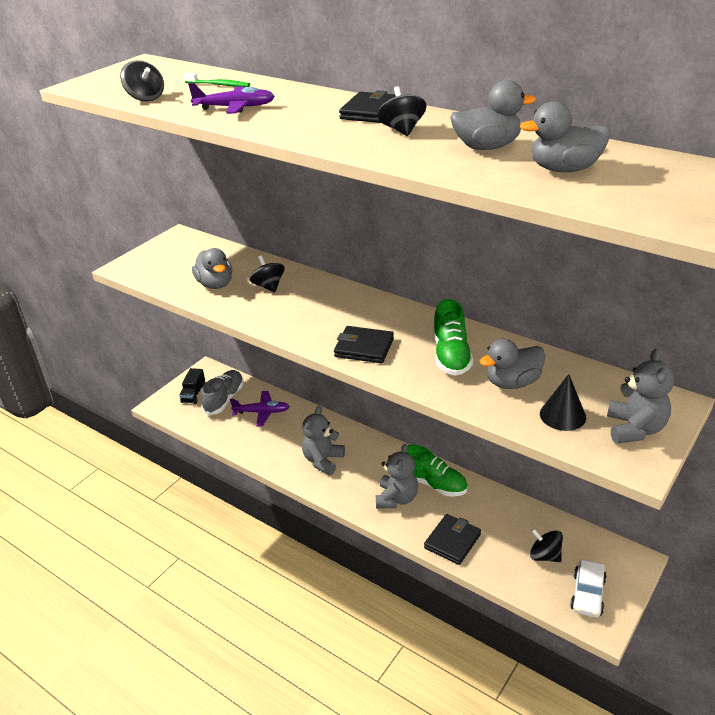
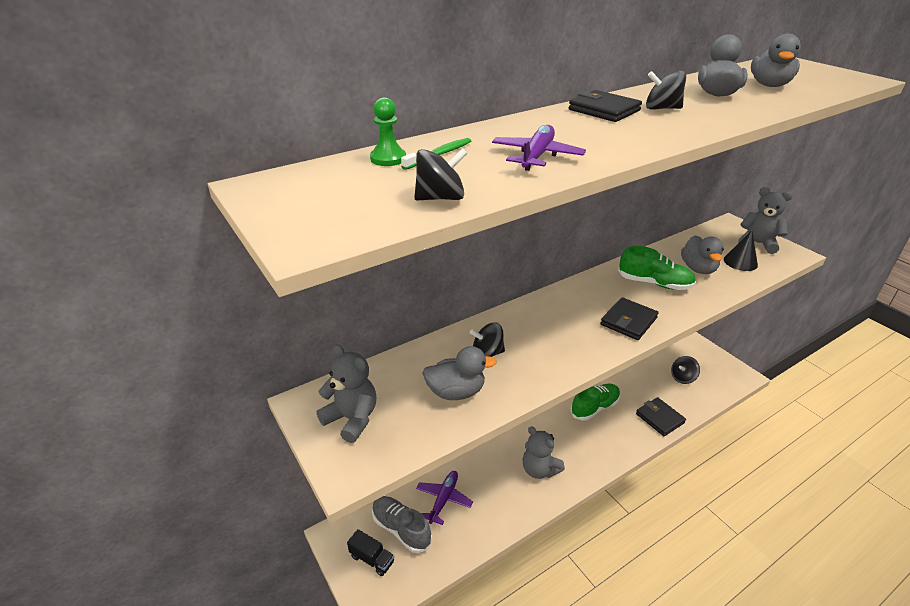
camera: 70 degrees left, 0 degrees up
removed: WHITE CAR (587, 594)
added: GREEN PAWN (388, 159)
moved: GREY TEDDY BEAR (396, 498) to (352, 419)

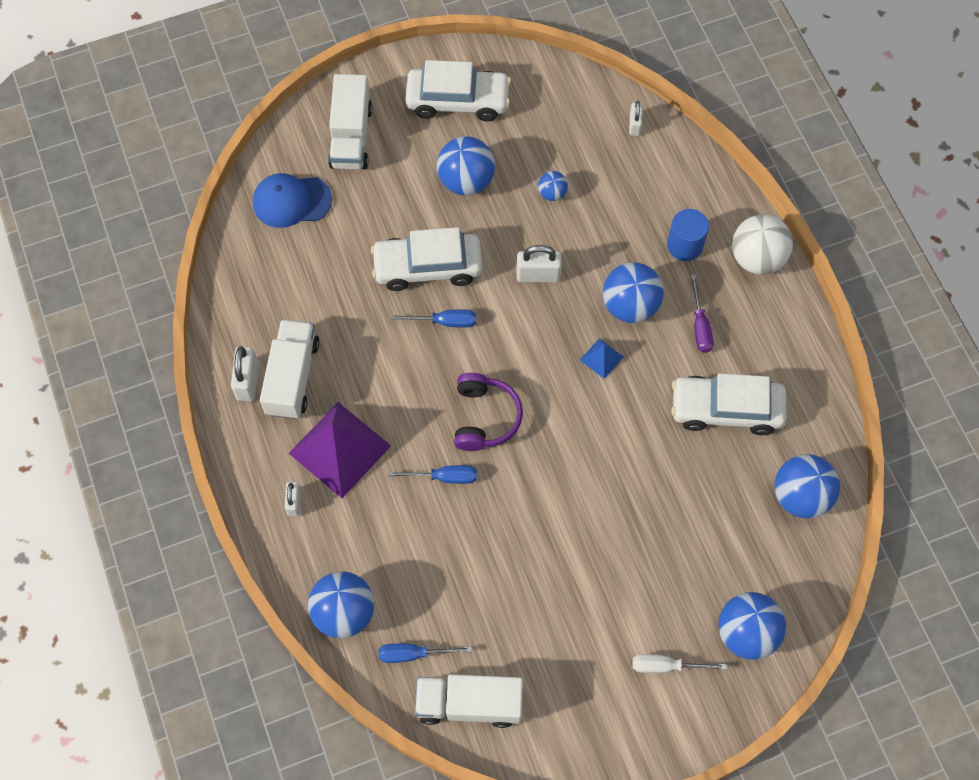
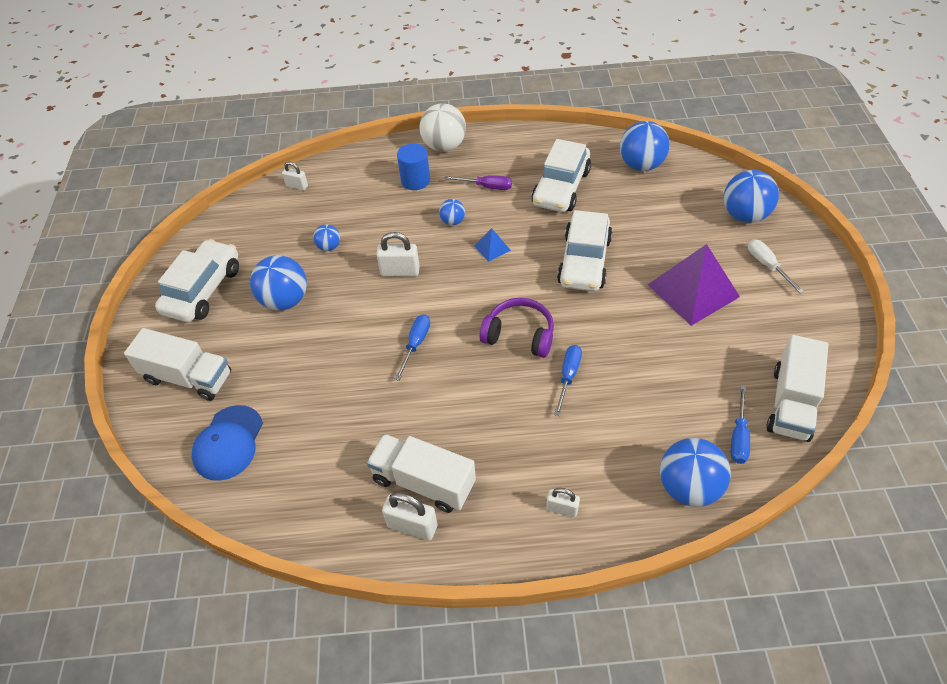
camera: 70 degrees left, 15 degrees down
moved: WHITE CAR (427, 267) to (584, 261); PURPLE PYRAMID (340, 449) to (693, 290)
turned: WHITE PADLOCK (538, 275) = (400, 271) 75 degrees clockwise; WHITE SCREWDRIVER (666, 666) = (767, 265) 135 degrees clockwise
resized: BLUE BALL (630, 305) = (453, 221) x0.52

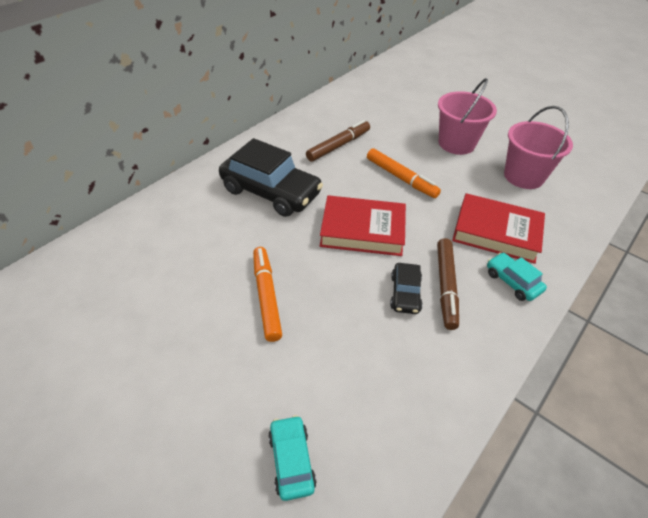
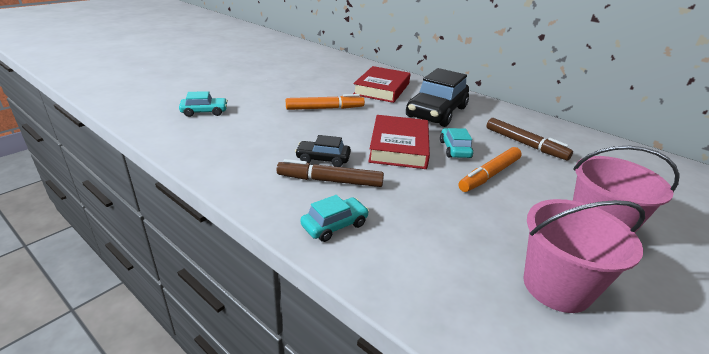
camera: 90 degrees right, 15 degrees down
added: TURQUOISE CAR (454, 149)
moved: RED BOOK (496, 232) to (382, 89)

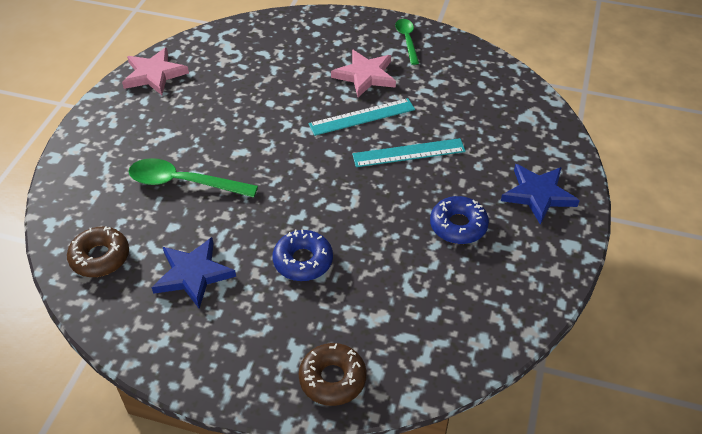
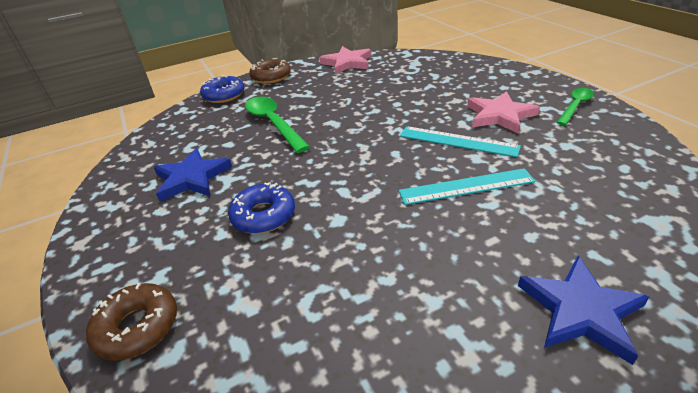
camera: 50 degrees right, 10 degrees down
moved: BLUE DONUT (458, 225) to (224, 95); BROWN DONUT (100, 257) to (271, 77)
turned: TURQUOISE RULER (408, 153) = (466, 186) 45 degrees counterclockwise

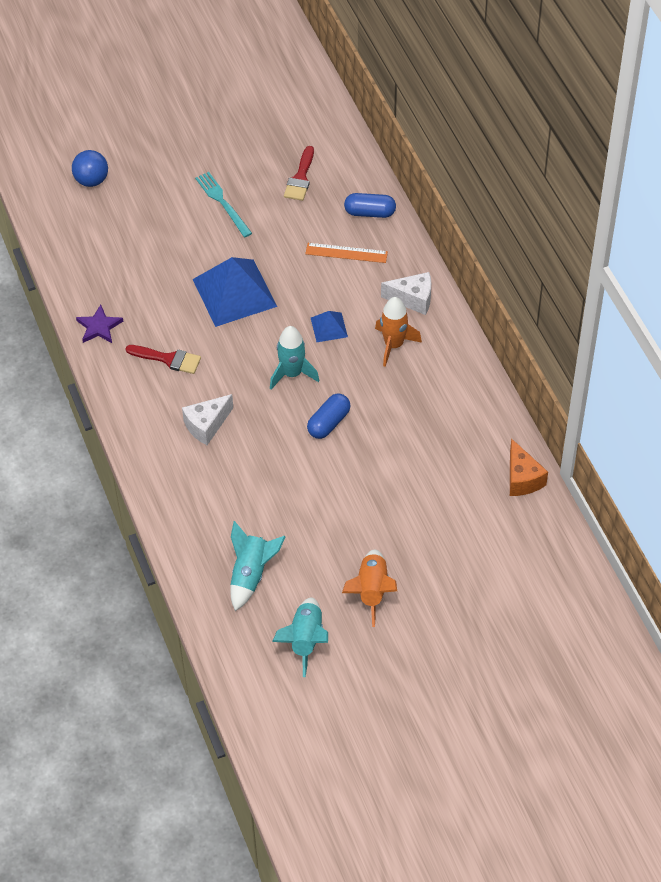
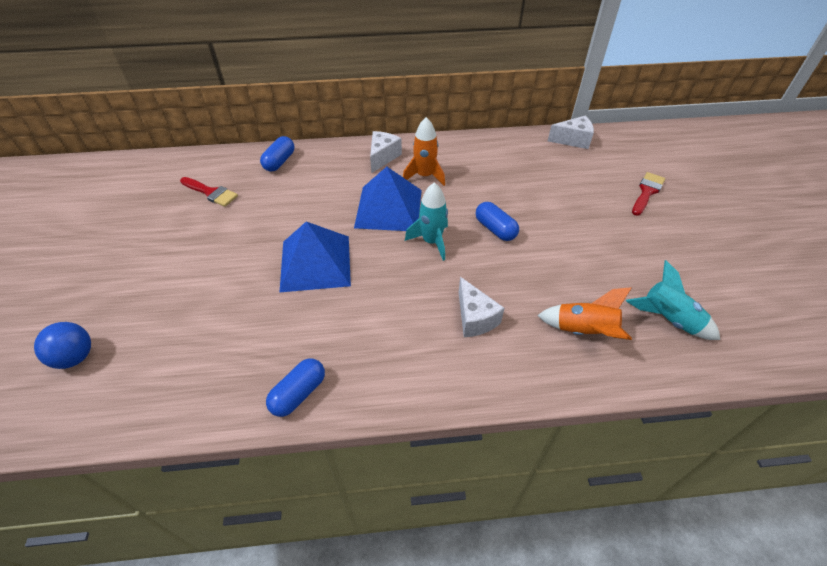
camera: 75 degrees left, 5 degrees down
removed: TURQUOISE FORK (222, 203); ORANGE RULER (346, 253); TURQUOISE ROCKET (305, 640)
moved: RED BRUSH (168, 359) to (647, 192); ORANGE ROCKET (371, 591) to (584, 331)
replaced: PURPLE STAR (99, 327) to BLUE CAPSULE (298, 393)
recoloured: ORANGE CHEESE (522, 478) to WHITE CHEESE (573, 140)
resized: BLUE PYRAMID (329, 327) = (389, 208) x2.10

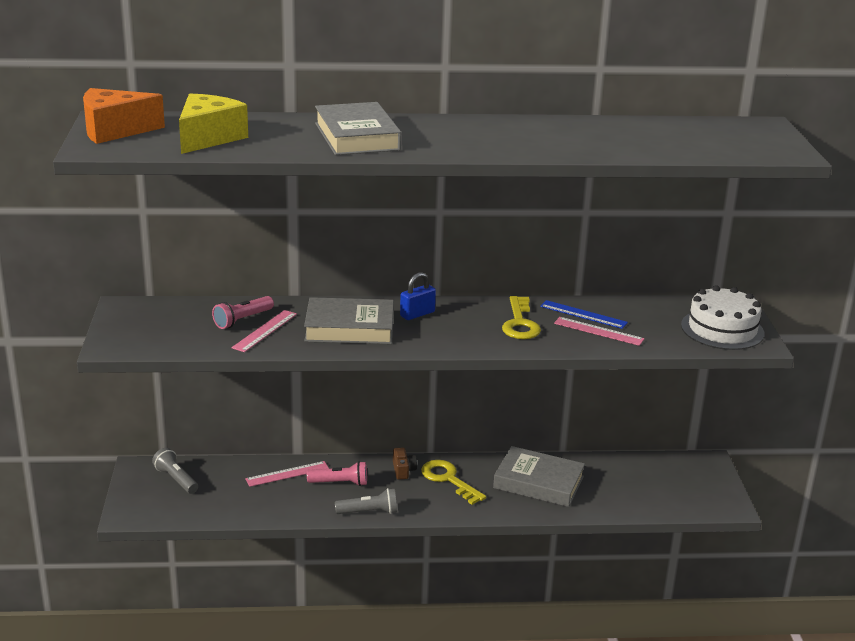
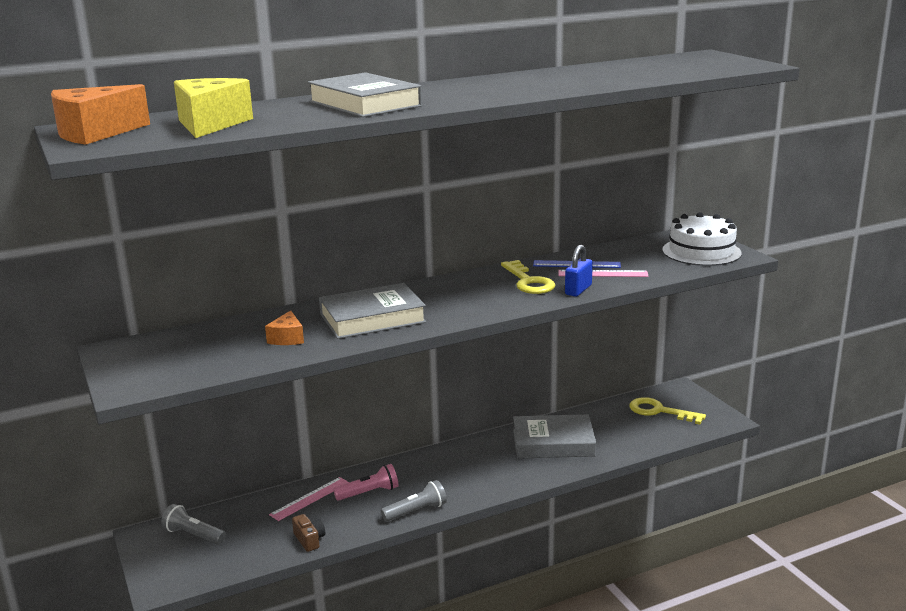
camera: 20 degrees left, 5 degrees down
removed: PINK FLASHLIGHT (242, 320)
moved: BLUE PADLOCK (417, 314) to (578, 290); BROWN CAMERA (403, 470) to (309, 540); YELLOW KEY (448, 479) to (659, 411)
replaced: PINK RULER (265, 331) to ORANGE CHEESE (287, 338)

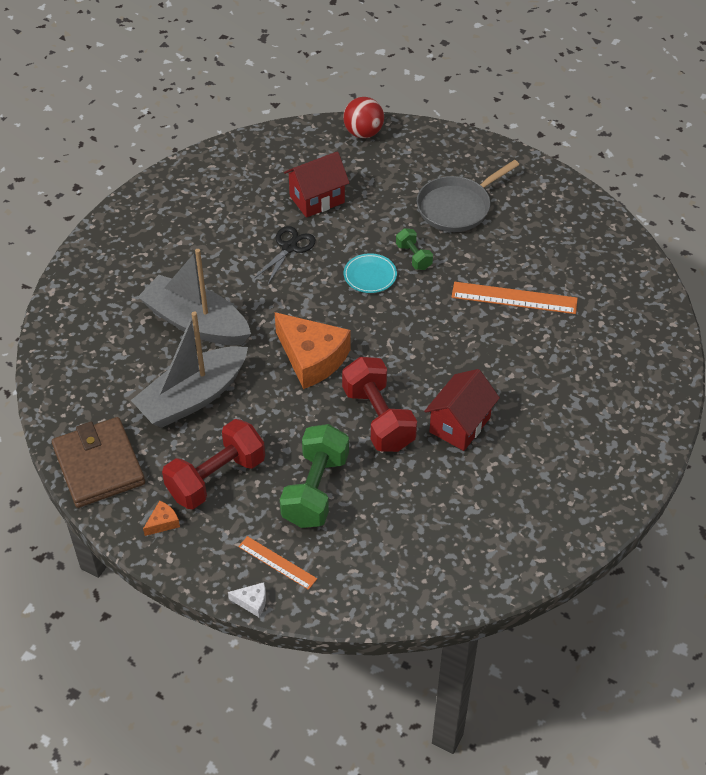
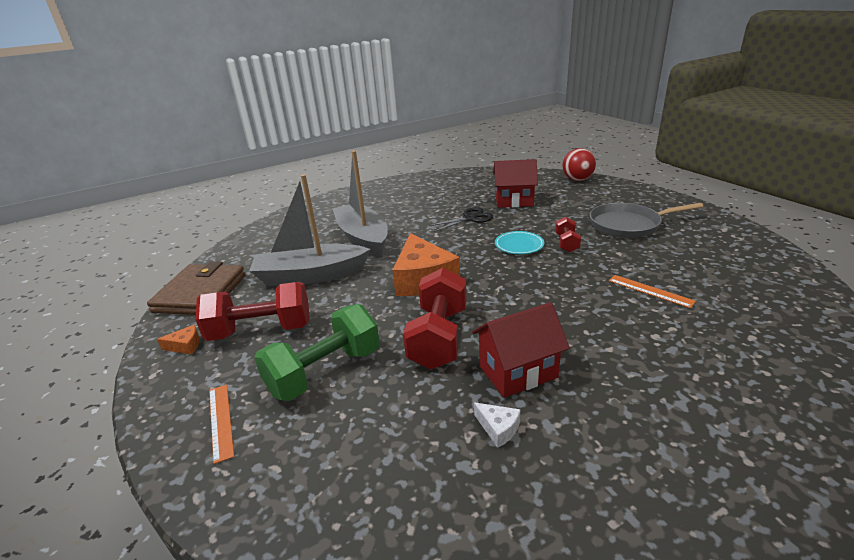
camera: 35 degrees right, 20 degrees down
moved: WHITE CHEESE (252, 602) to (498, 428)
recoloured: GREEN DUMBBELL (413, 257) to RED DUMBBELL (566, 243)
resized: ORANGE RULER (514, 298) = (650, 291) x0.60

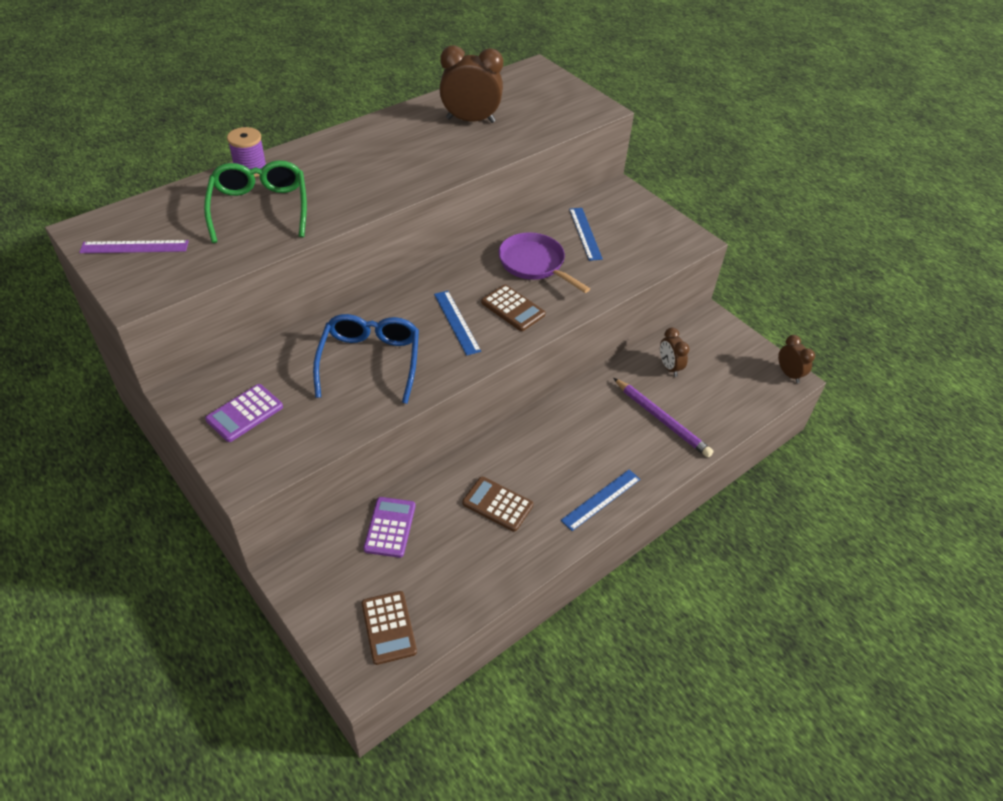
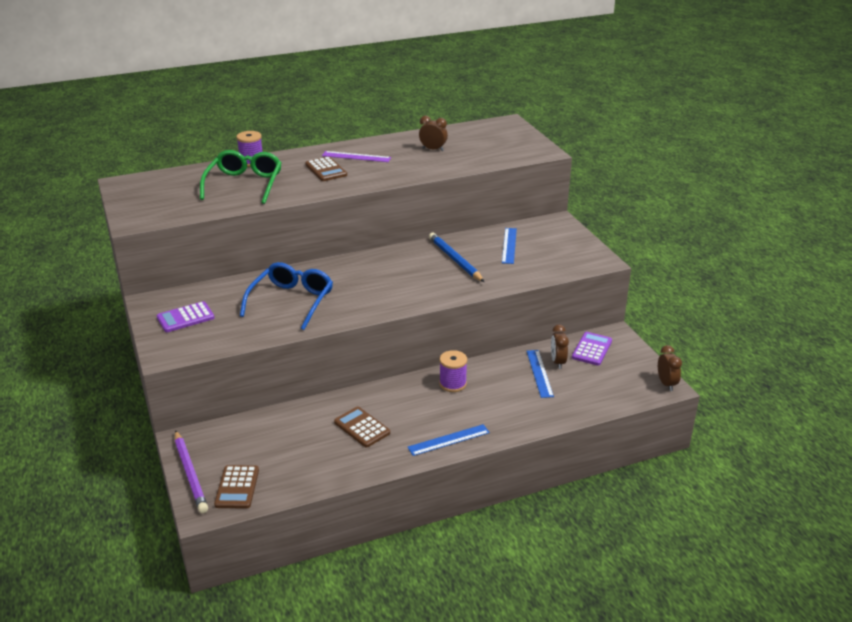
camera: 20 degrees right, 15 degrees down
added: PURPLE SPOOL (452, 384)
moved: PURPLE RULER (134, 247) to (356, 157); BROWN CALCULATOR (513, 308) to (326, 170); BLUE RULER (457, 322) to (539, 373); PURPLE PENCIL (662, 420) to (190, 474); PURPLE CALCULATOR (390, 527) to (592, 349)
replaced: PURPLE PAN (534, 264) to BLUE PENCIL (455, 259)
resized: BROWN CLOCK (470, 120) = (433, 149) x0.57

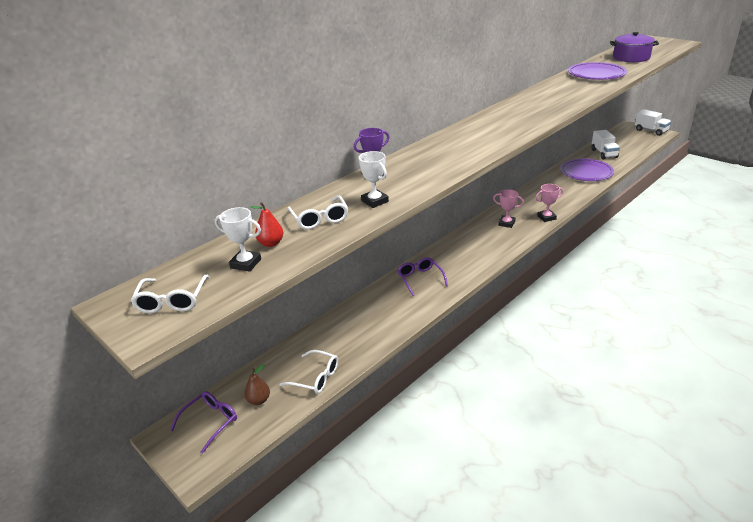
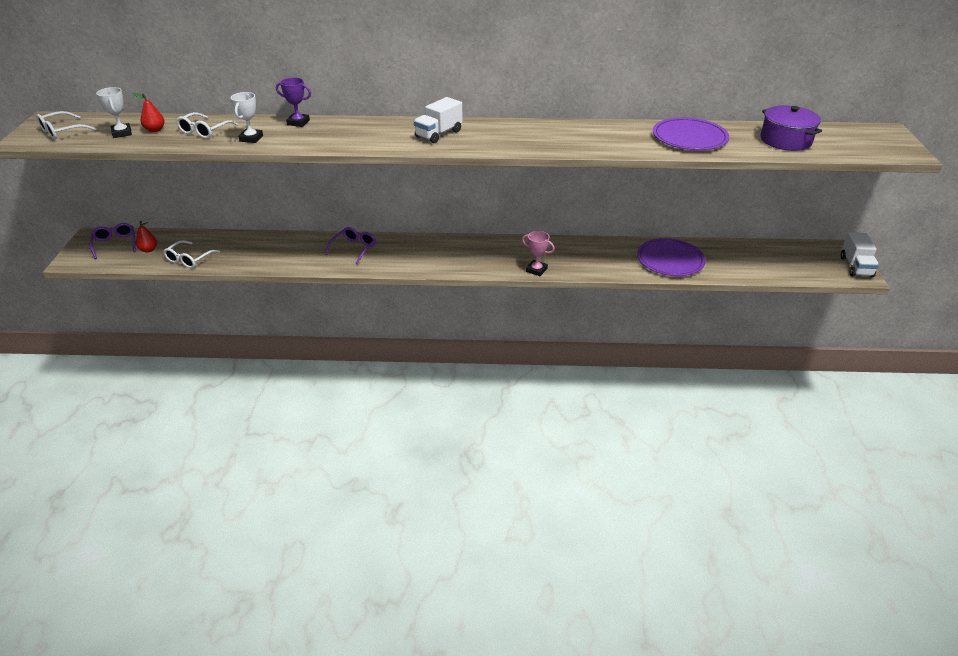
camera: 45 degrees right, 5 degrees up
removed: PINK TROPHY (506, 223)
moved: WHITE TRUCK (604, 153) to (438, 134)
recoloured: BROWN PEAR (259, 400) to RED PEAR (148, 250)
turned: WHITE GLASSES (316, 377) = (189, 259) 45 degrees clockwise; PURPLE GLASSES (210, 422) = (115, 244) 105 degrees counterclockwise

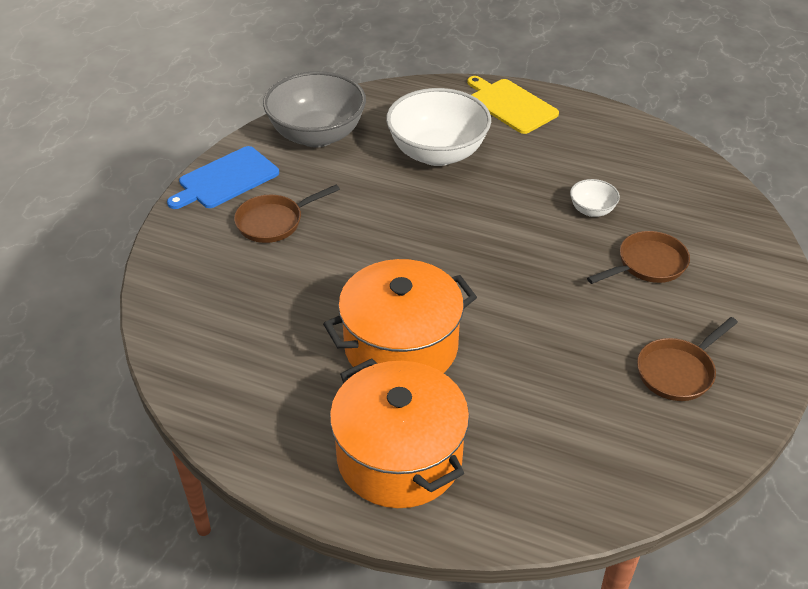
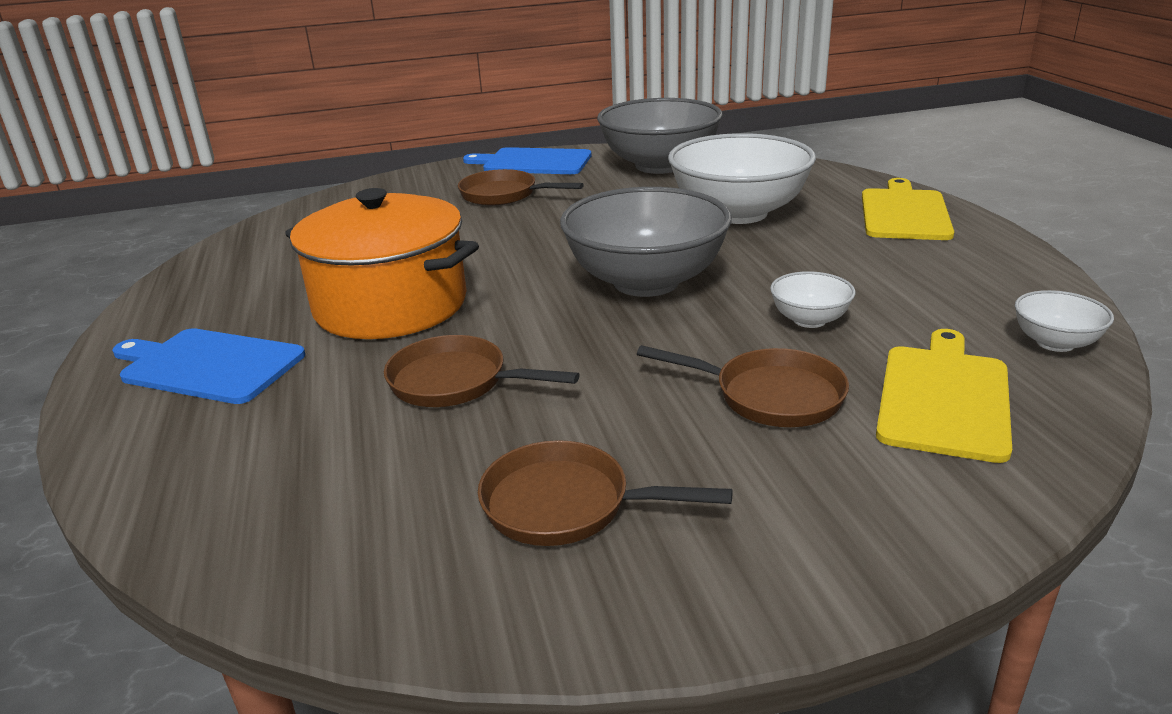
camera: 55 degrees right, 15 degrees down
added: GREY BOWL (646, 282); WHITE BOWL (1055, 343); YELLOW CUTTING BOARD (944, 397); BROWN PAN (456, 382)
replaced: ORANGE POT (399, 457) to BLUE CUTTING BOARD (208, 365)

